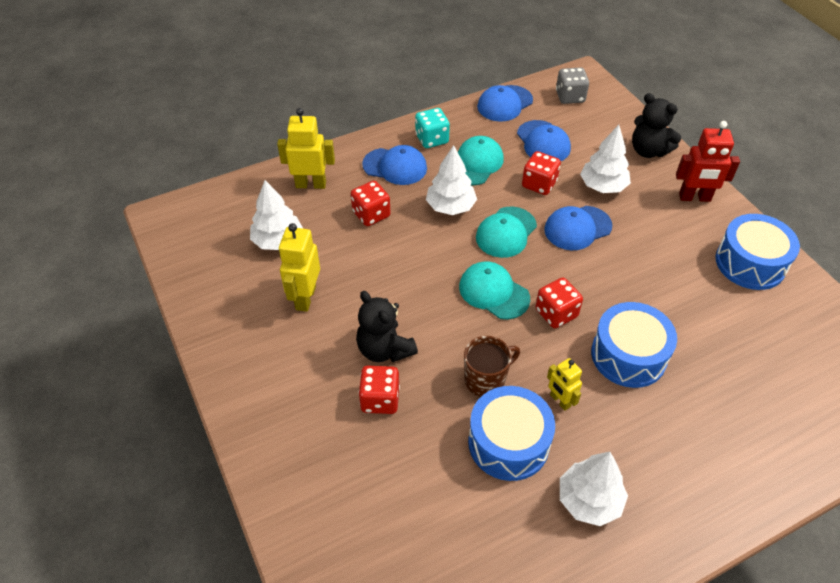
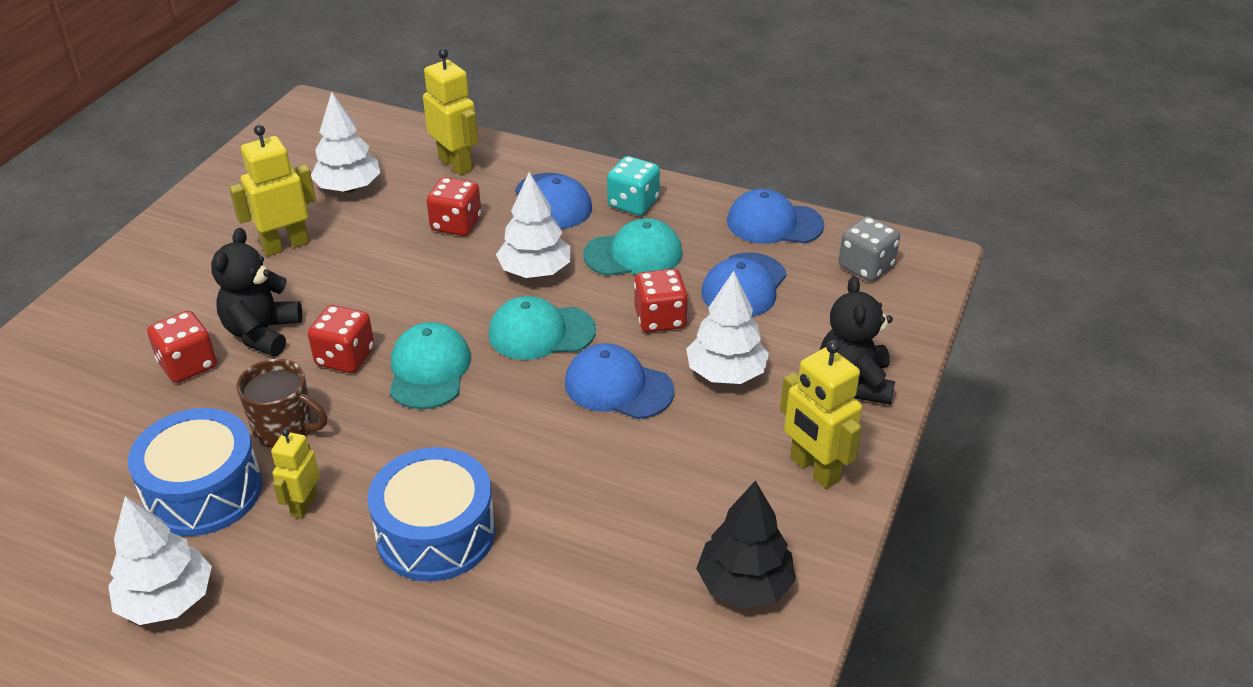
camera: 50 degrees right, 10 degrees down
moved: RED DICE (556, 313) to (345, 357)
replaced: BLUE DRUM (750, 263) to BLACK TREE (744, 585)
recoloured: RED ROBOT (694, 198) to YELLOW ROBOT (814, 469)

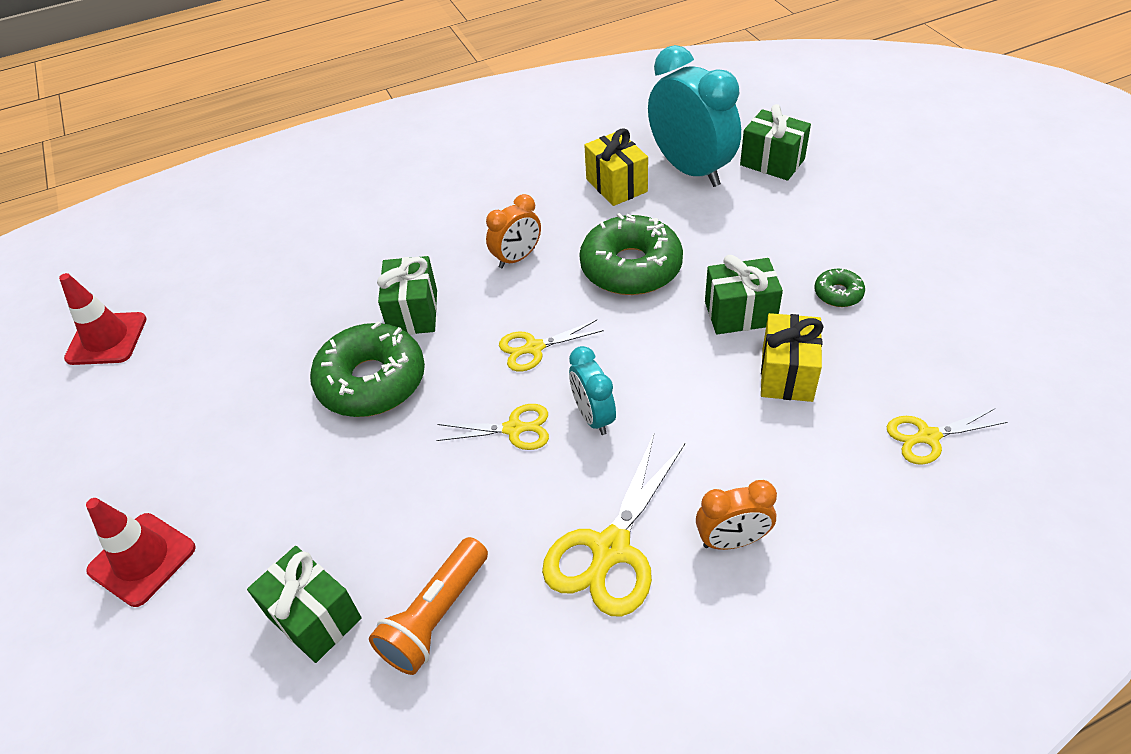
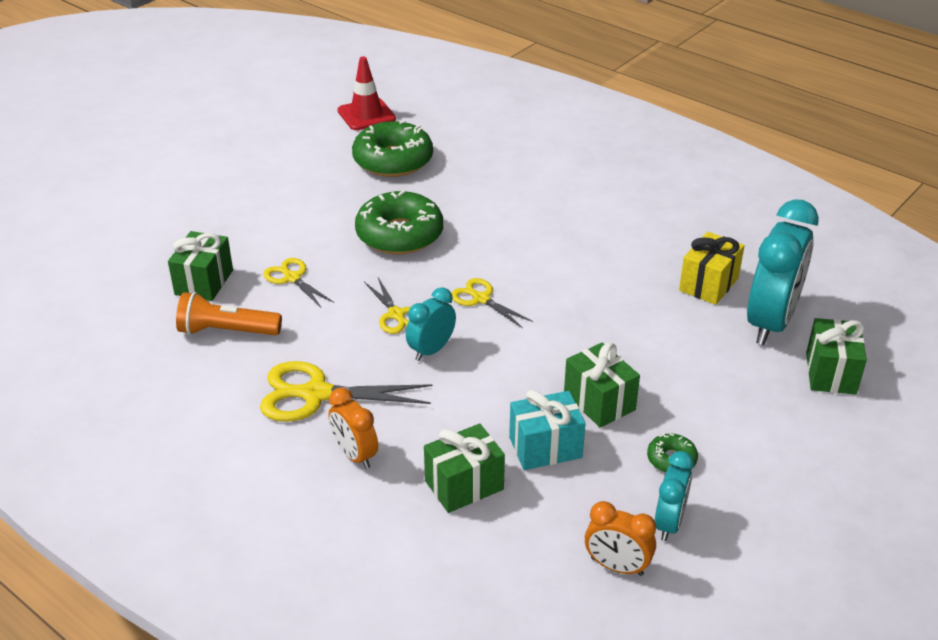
camera: 60 degrees right, 10 degrees down
removed: RED TRAFFIC CONE (142, 559)
added: TURQUOISE CLOCK (669, 523)
moved: ORANGE CLOCK (517, 258) to (617, 566); GREEN DONUT (631, 267) to (393, 160); GREEN GIFT (413, 312) to (464, 485); YELLOW SCISSORS (927, 437) to (292, 278)
recoloured: YELLOW GIFT (787, 374) to TURQUOISE GIFT (545, 447)

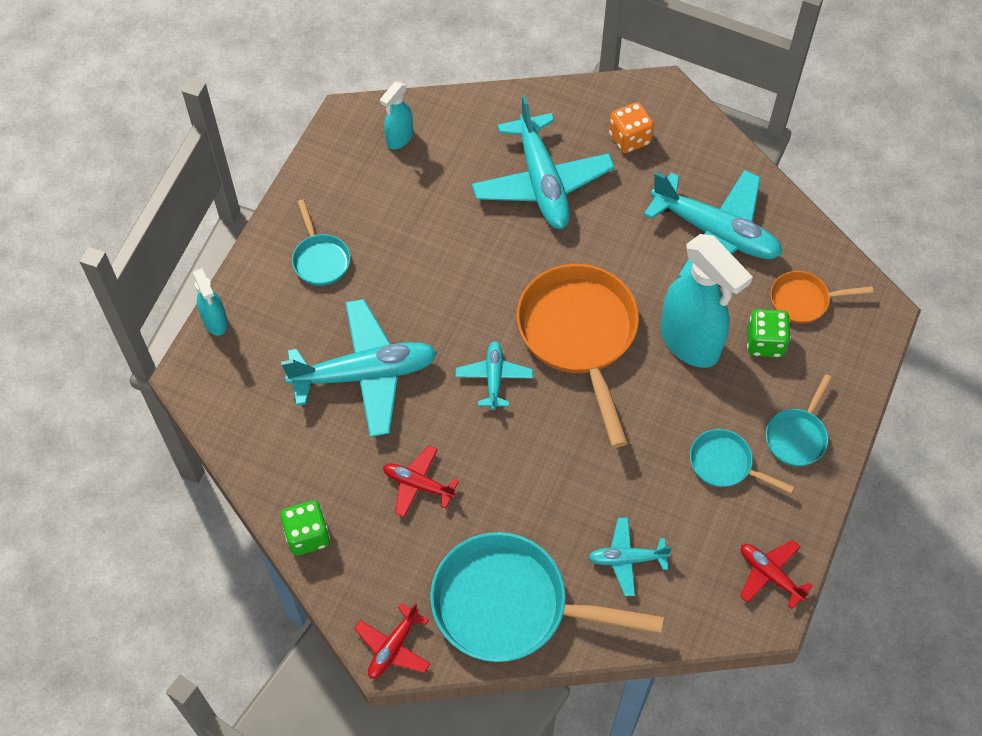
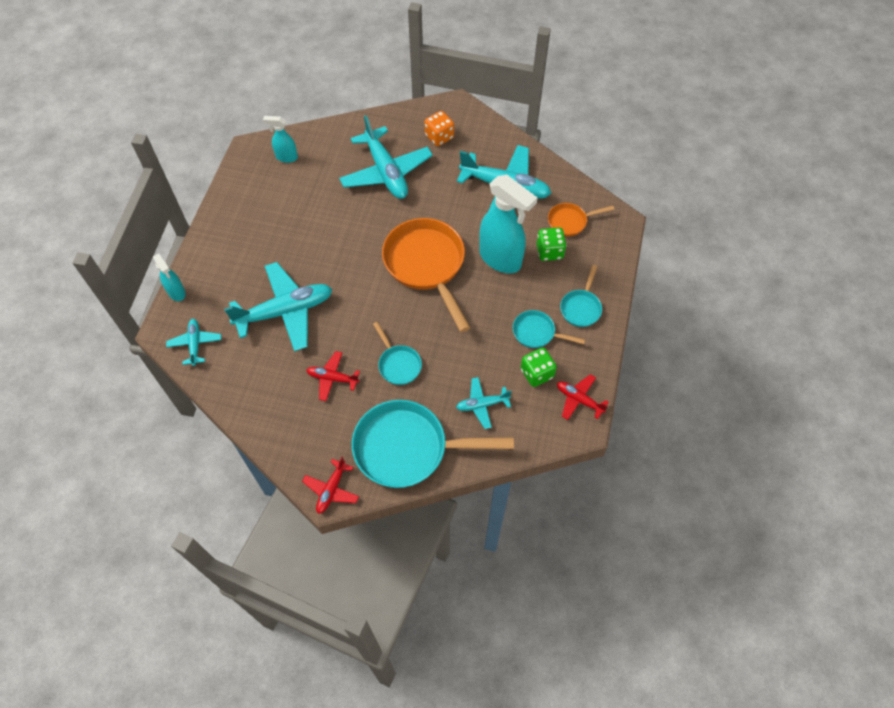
camera: 10 degrees left, 0 degrees up
moved: TURQUOISE PAN (320, 259) to (398, 364); TURQUOISE PLANE (494, 378) to (195, 344); GREEN DICE (307, 535) to (537, 373)
turned: TURQUOISE SPRAY BOTTLE (399, 138) = (286, 157) 75 degrees clockwise

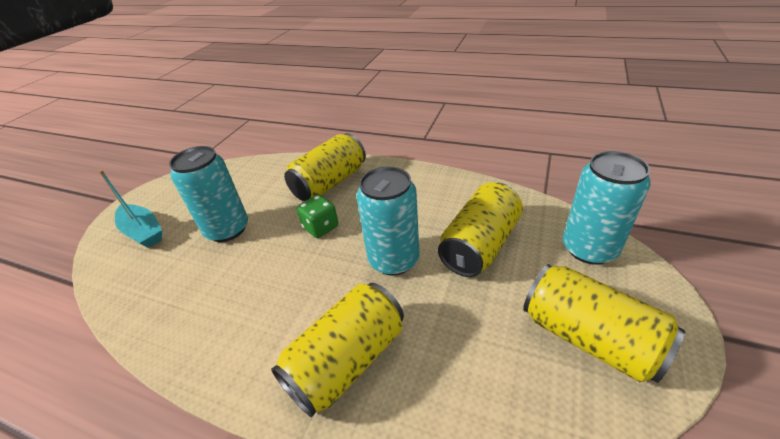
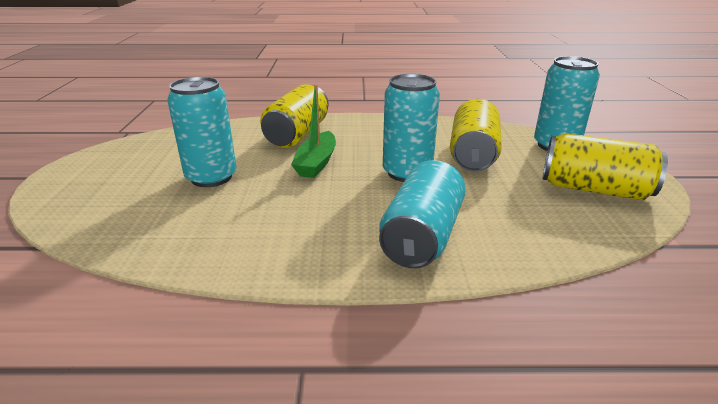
camera: 25 degrees left, 10 degrees down
removed: TURQUOISE BOAT (143, 232)
replaced: GREEN DICE (320, 227) to GREEN BOAT (316, 163)
recoloured: YELLOW CAN (347, 360) to TURQUOISE CAN (421, 236)

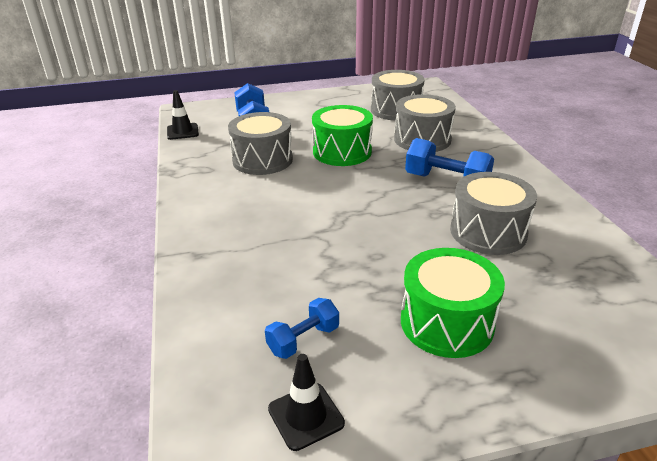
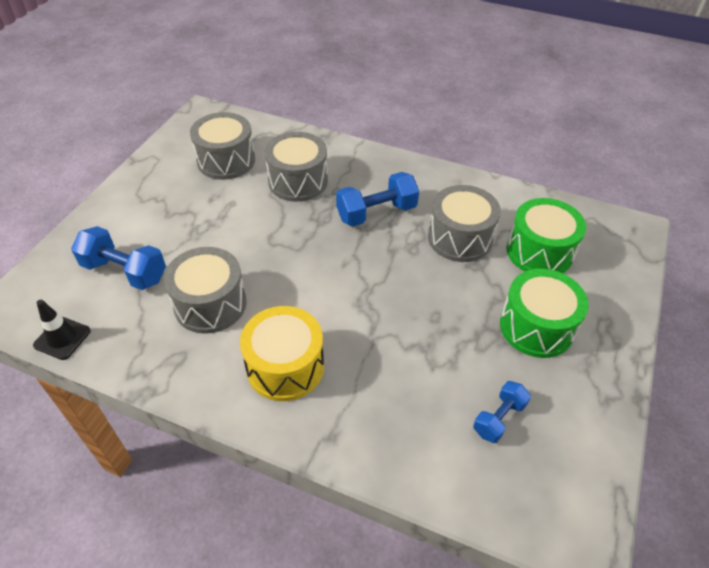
camera: 55 degrees left, 15 degrees up
removed: BLACK TRAFFIC CONE (306, 416)
added: YELLOW DRUM (285, 367)
moved: GREEN DRUM (342, 152) to (539, 252)
turned: BLUE DUMBBELL (303, 340) = (499, 418) 45 degrees clockwise

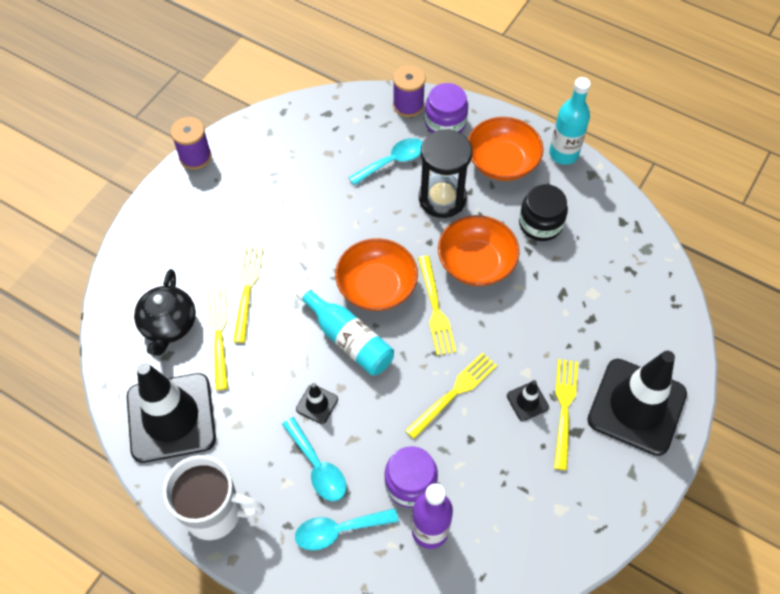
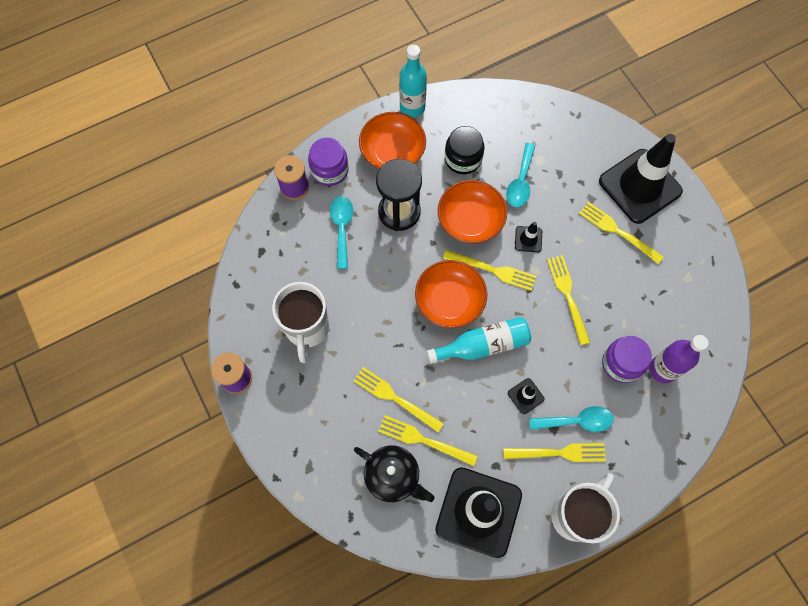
camera: 60 degrees left, 10 degrees up
added: WHITE MUG (307, 329); YELLOW FORK (559, 452)
moved: BLACK TRAFFIC CONE (527, 401) to (528, 239); TURQUOISE SPOON (338, 530) to (520, 182)

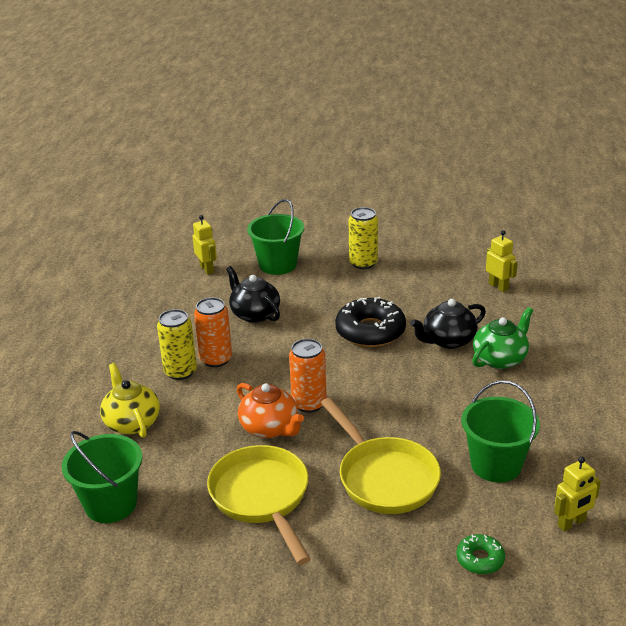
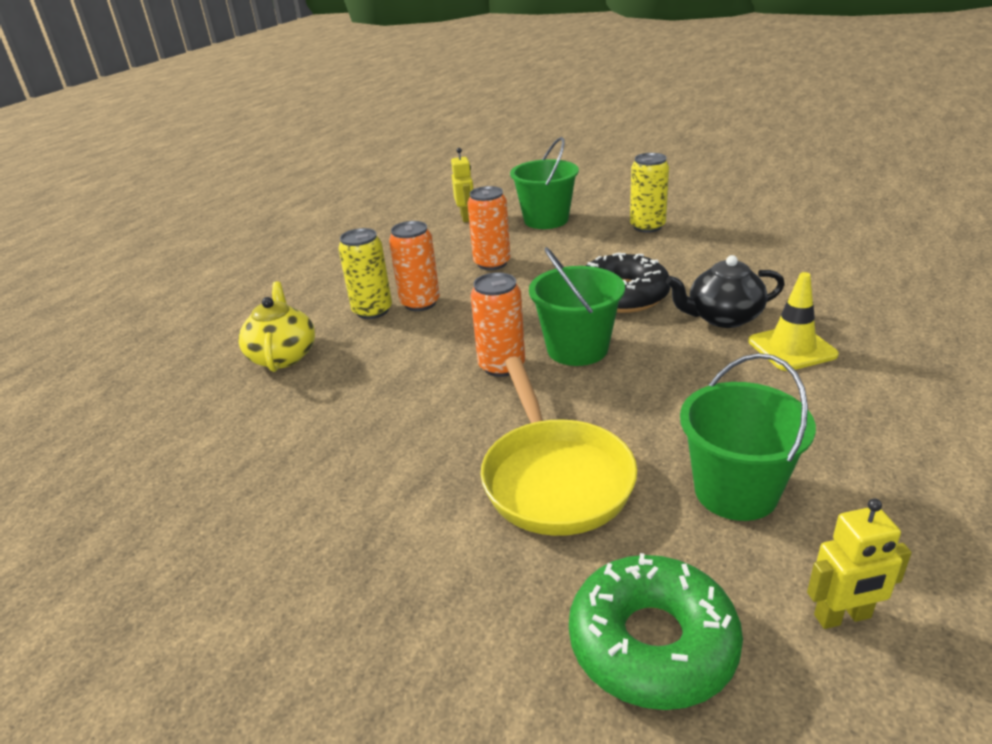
camera: 20 degrees right, 0 degrees up
removed: YELLOW ROBOT (498, 286); ORANGE TEAPOT (270, 428); YELLOW PAN (262, 498)
moved: GREEN BUCKET (111, 504) to (577, 349)
replaced: BLACK TEAPOT (254, 314) to ORANGE CAN (492, 263); GREEN TEAPOT (500, 359) to YELLOW TRAFFIC CONE (792, 348)
resized: GREEN DONUT (480, 559) = (652, 643) x1.96

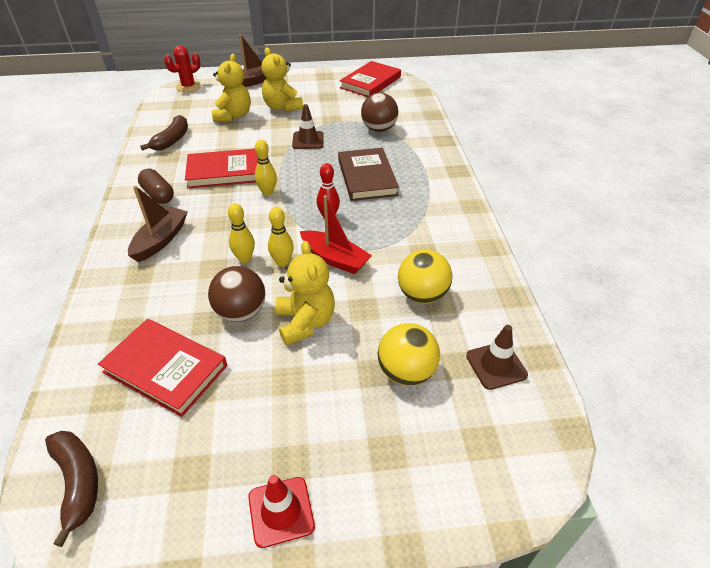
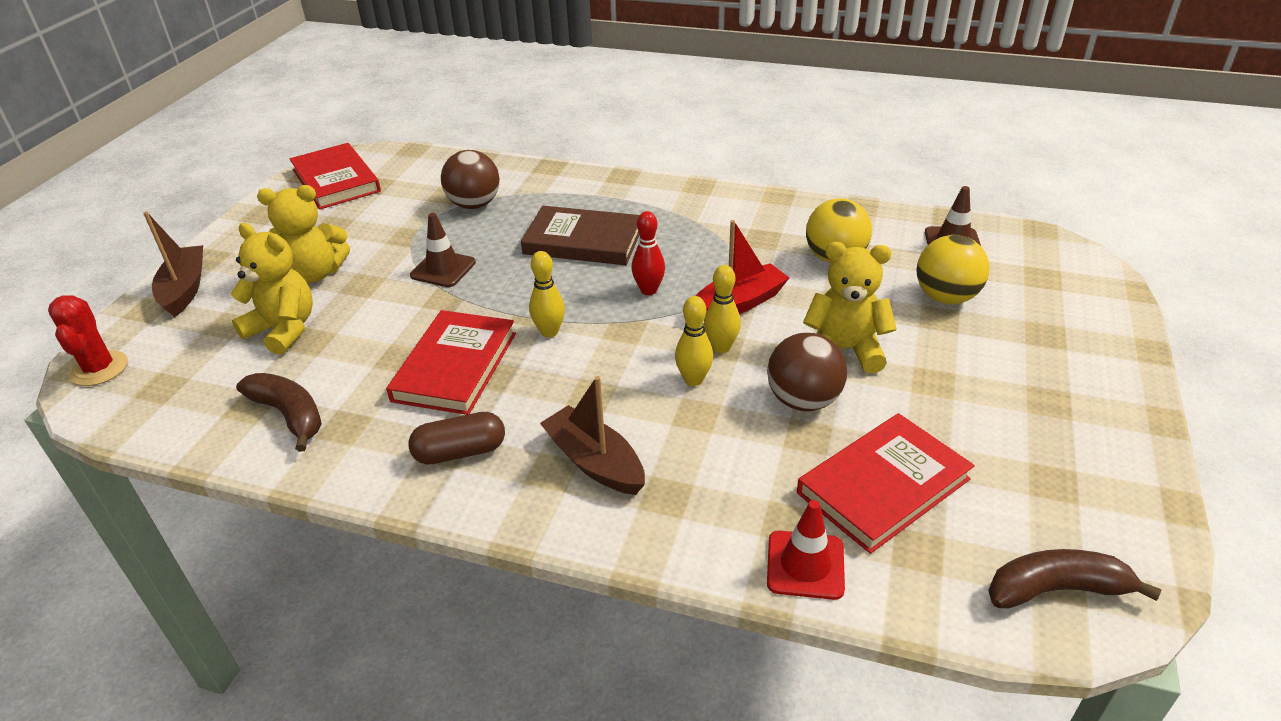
camera: 65 degrees left, 5 degrees down
moved: RED TRAFFIC CONE (281, 511) to (805, 565)

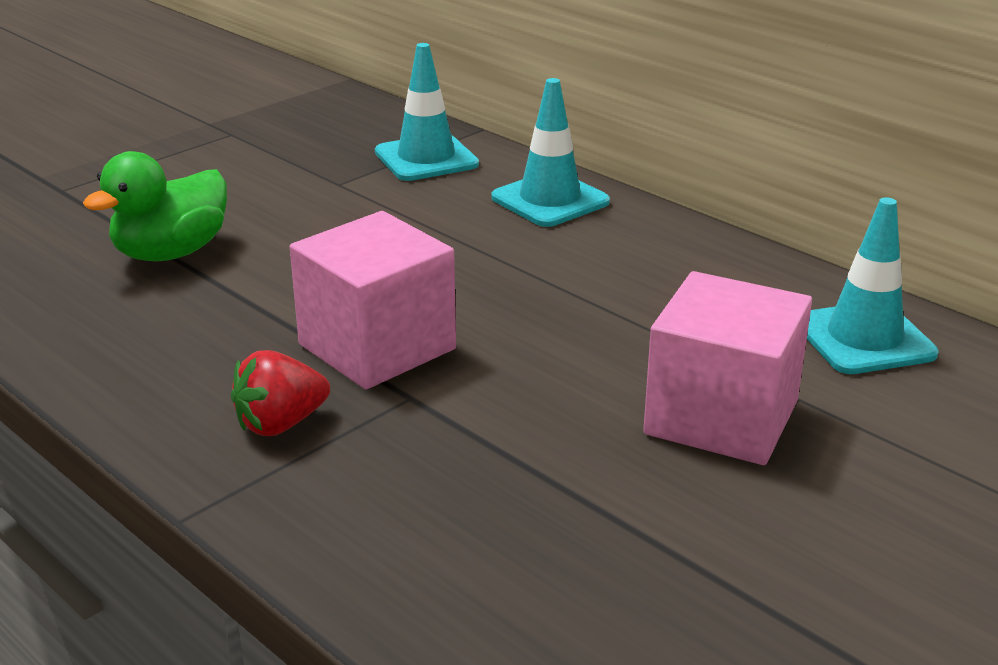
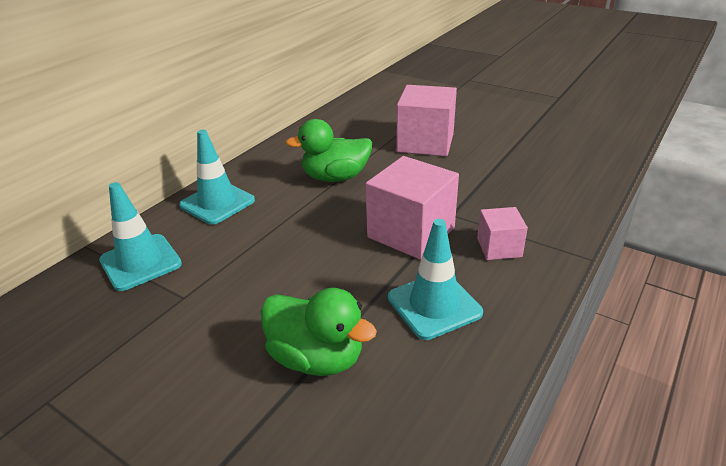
camera: 100 degrees left, 5 degrees up
added: GREEN DUCK (335, 177)
moved: TURQUOISE TRAFFIC CONE (864, 339) to (434, 305)
replaced: RED STRAWBERRY (280, 424) to PINK CUBE (499, 247)

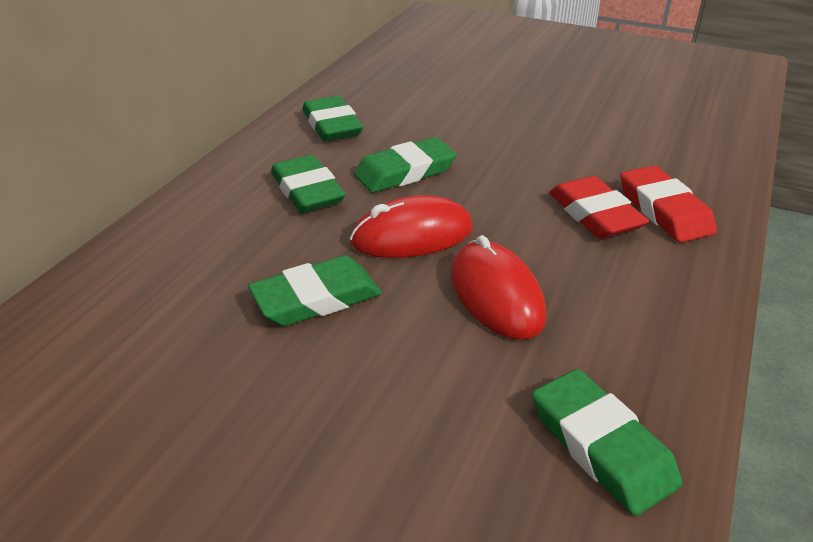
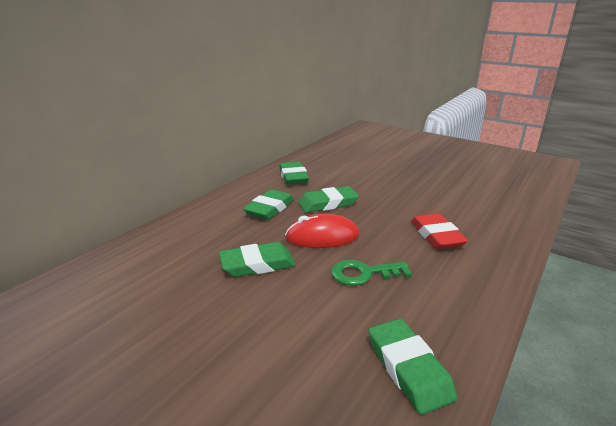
camera: 10 degrees right, 10 degrees down
removed: RED ERASER (664, 210)
replaced: RED MOUSE (496, 295) to GREEN KEY (364, 273)
turned: GREEN ERASER (307, 191) = (269, 208) 45 degrees clockwise

